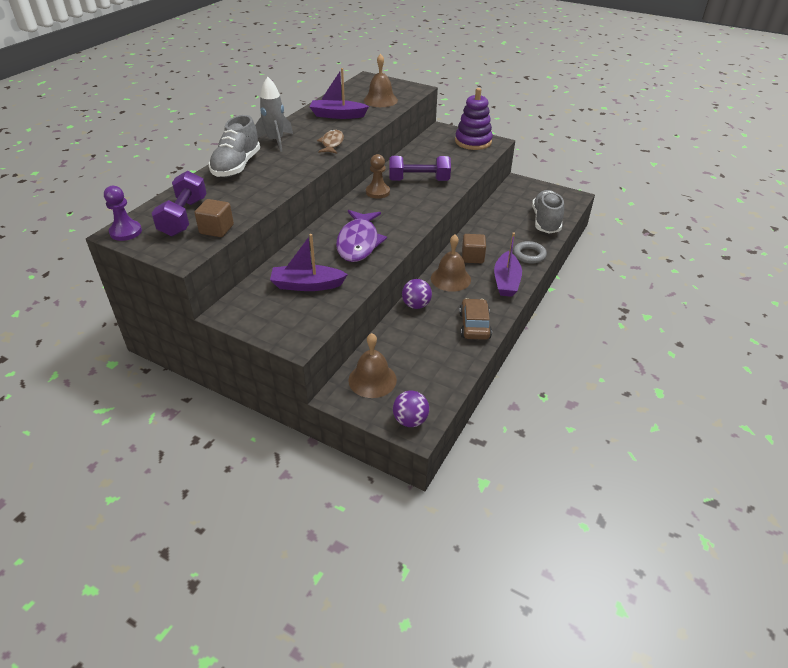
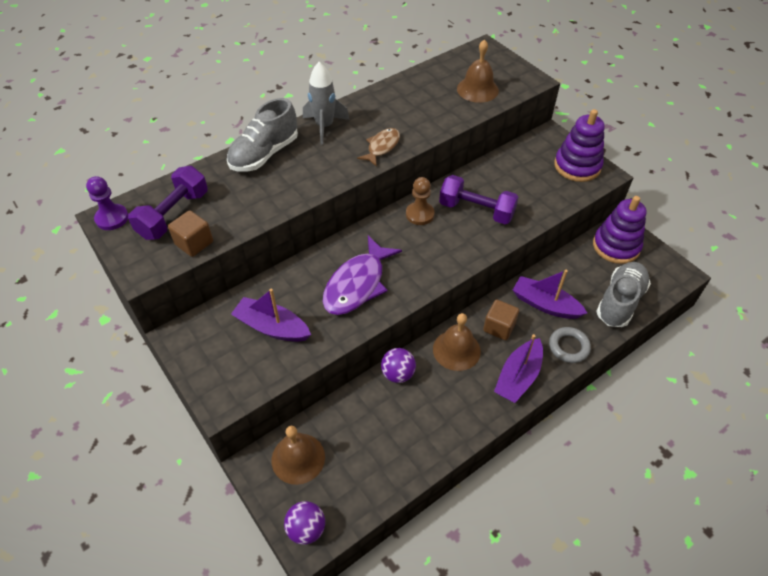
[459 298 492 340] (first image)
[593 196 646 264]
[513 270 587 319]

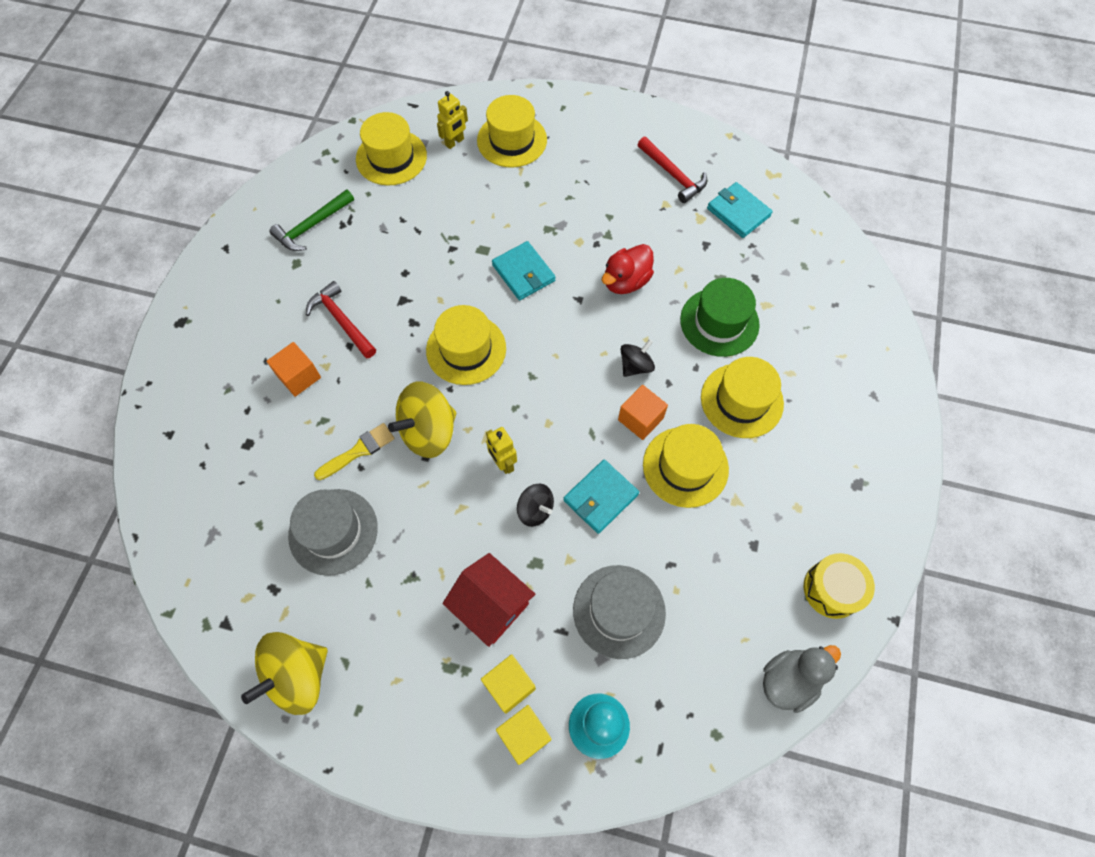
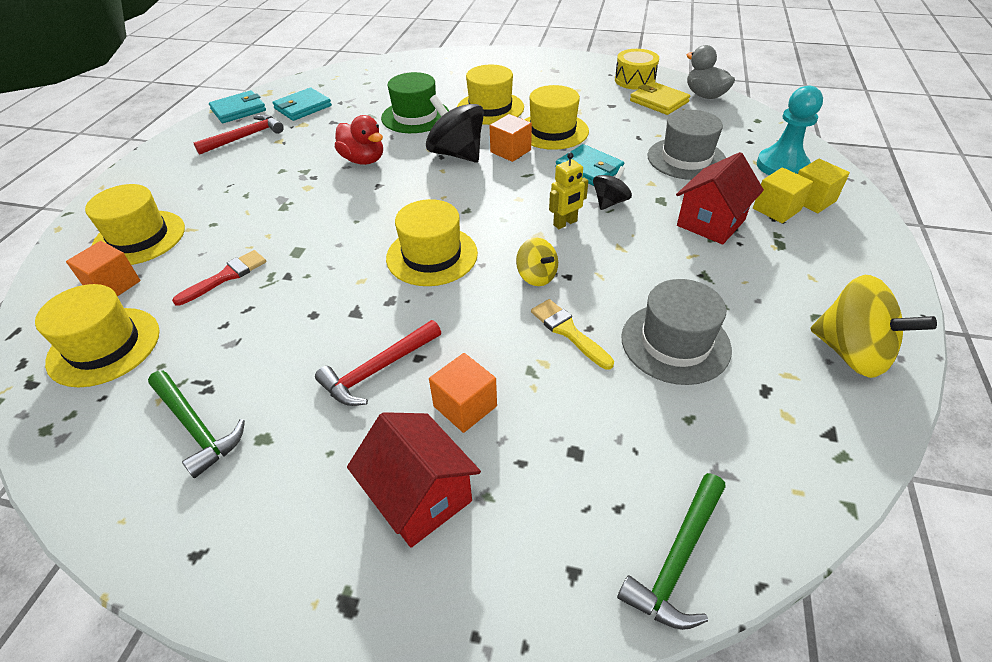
[172 250 266 306]
[347 412 481 548]
[617 473 726 630]
[630 82 690 115]
[209 90 266 123]
[66 241 141 296]
[516 238 558 286]
[426 95 484 163]

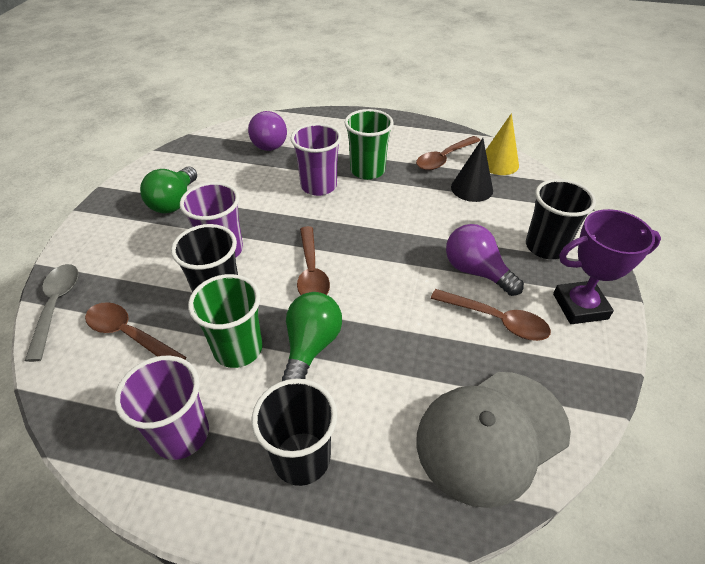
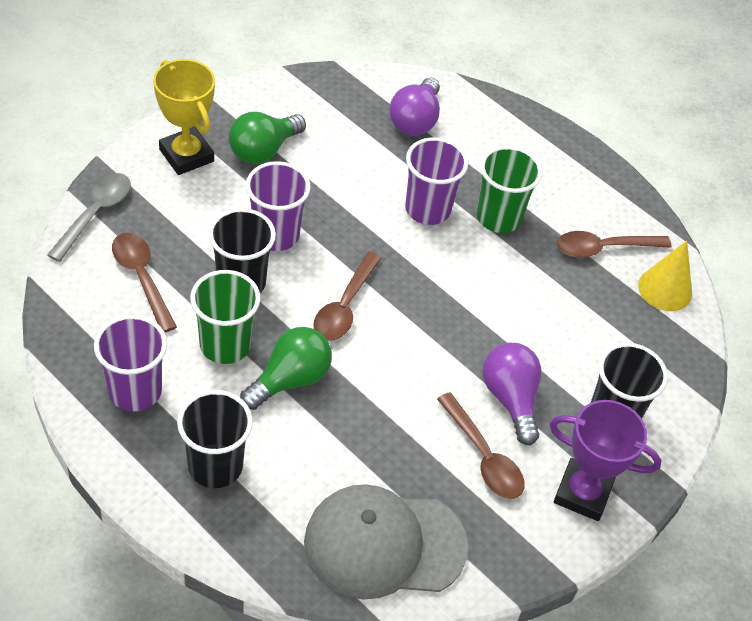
[451 138 493 202] (first image)
[153 59 215 175]

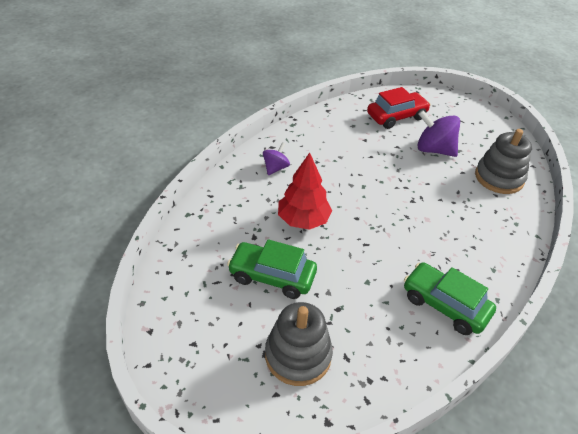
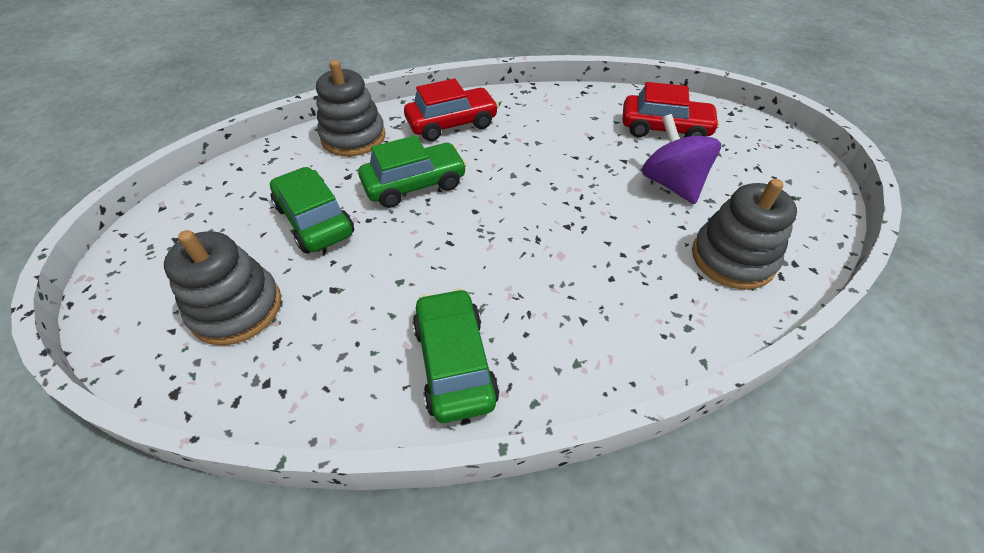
[316 60 386 156]
[404 79 499 141]
[358 135 467 208]

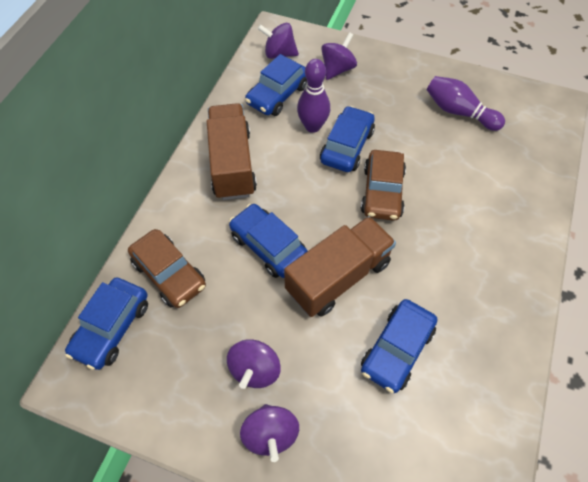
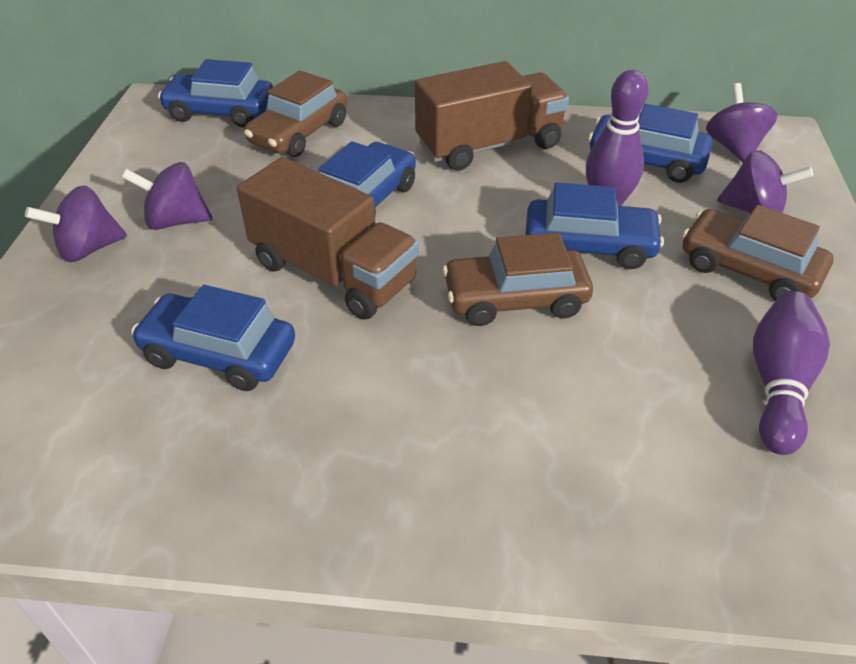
[682 205 834 301]

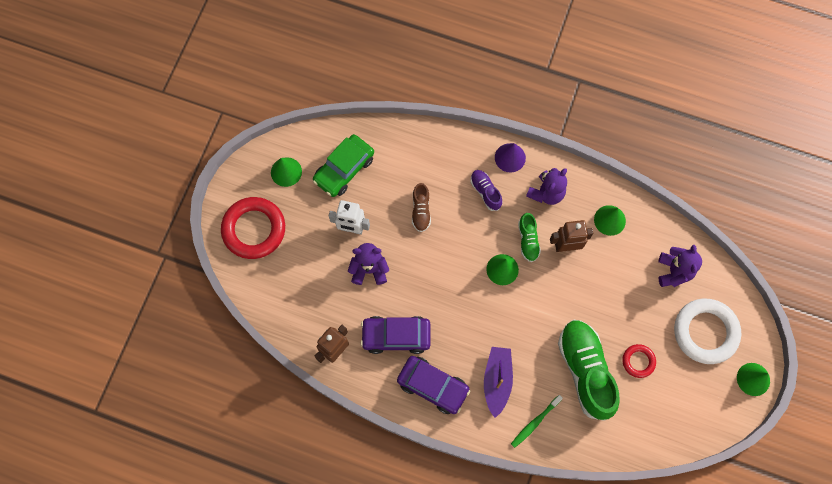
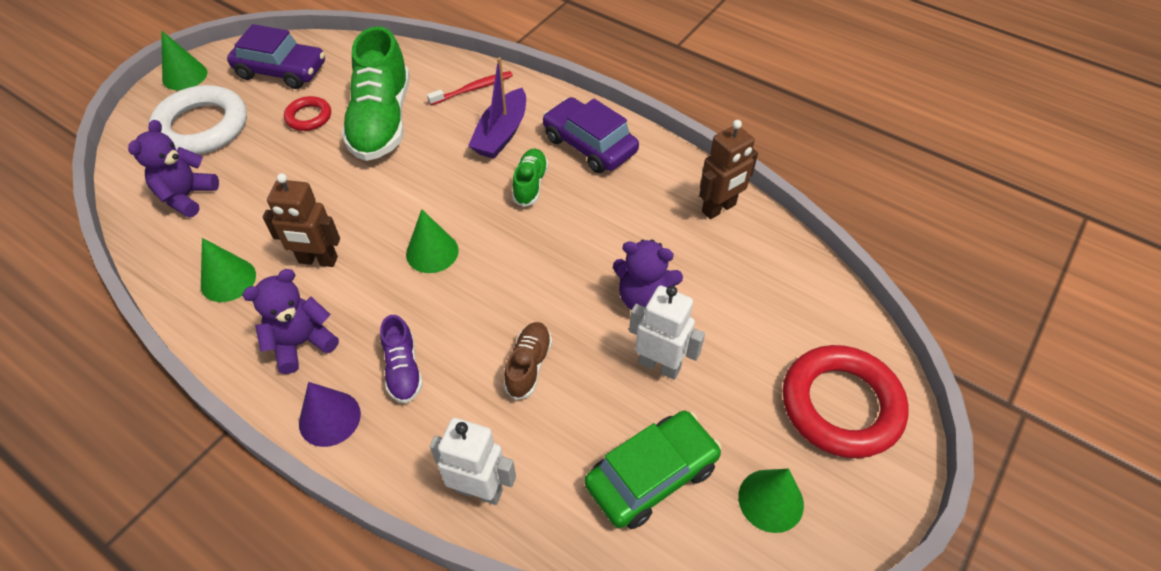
[430 418 516 505]
[227 24 325 89]
[512 149 548 207]
[427 71 513 105]

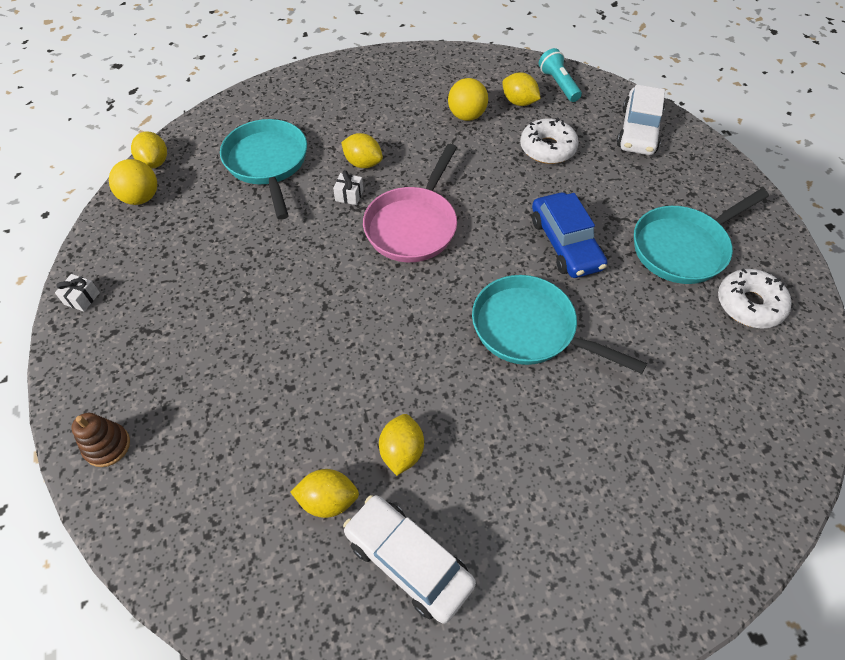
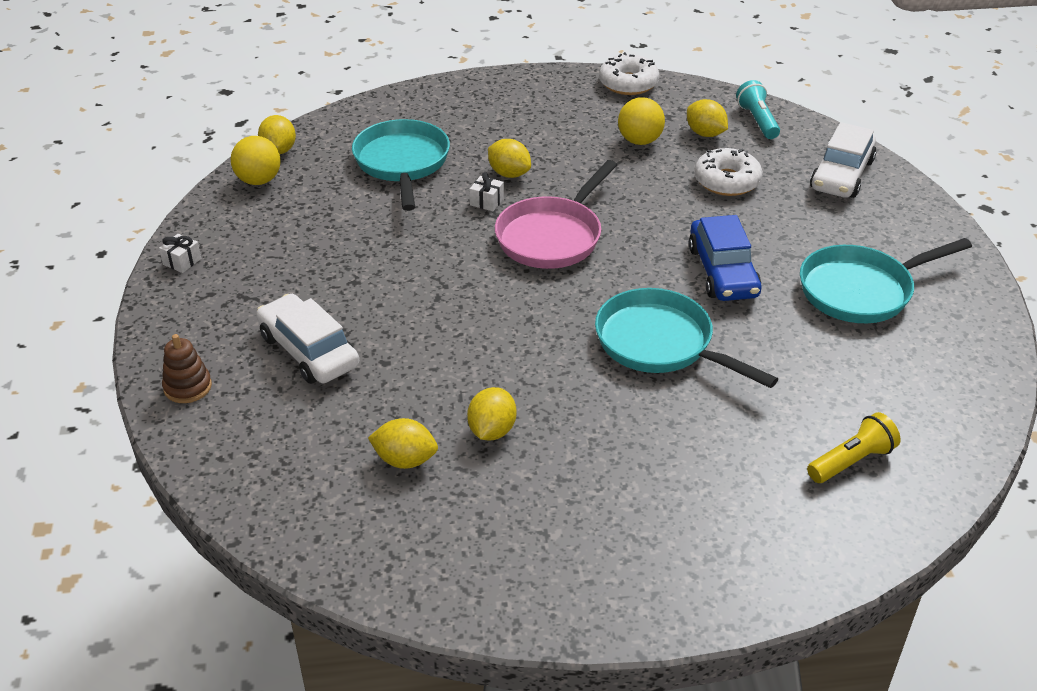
[807 412 901 483]
[256 294 359 384]
[599 52 659 95]

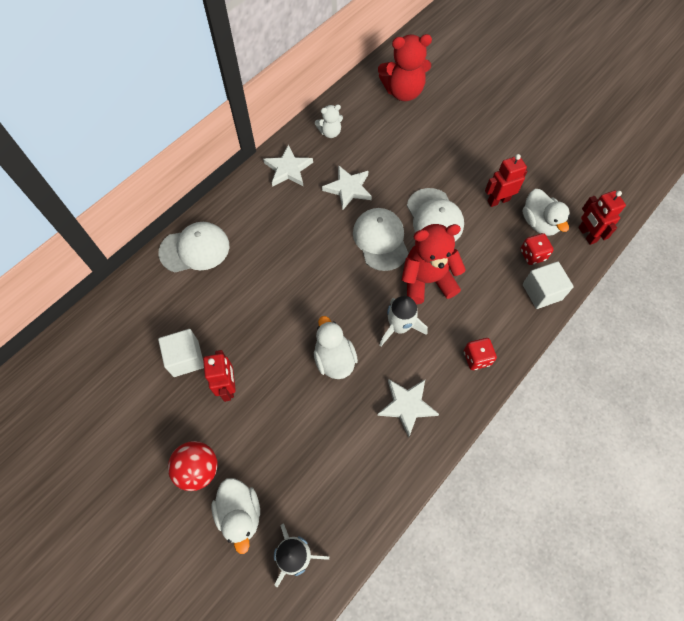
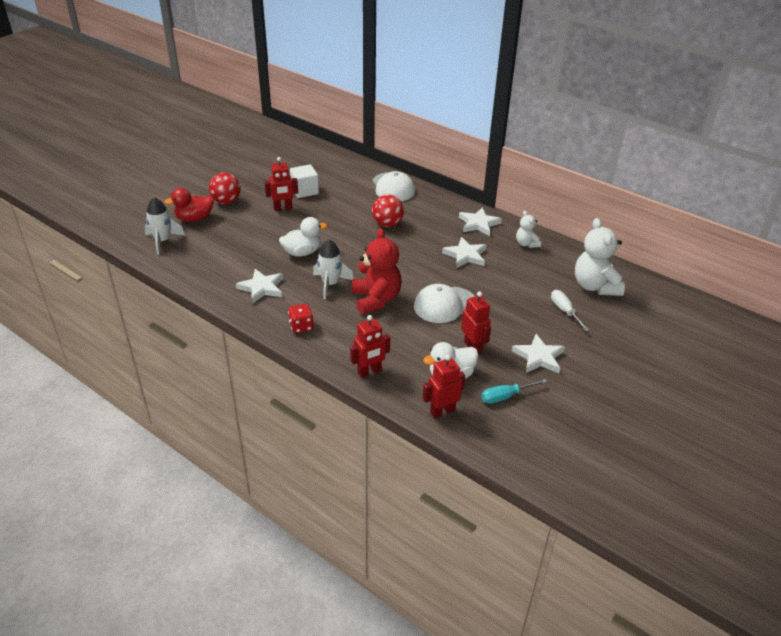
[353 208 408 271] (first image)
[520 233 554 265] (first image)
[372 195 404 227]
[482 379 547 404]
[512 334 565 373]
[551 290 589 331]
[350 315 390 378]
[164 188 214 222]
[575 218 625 296]

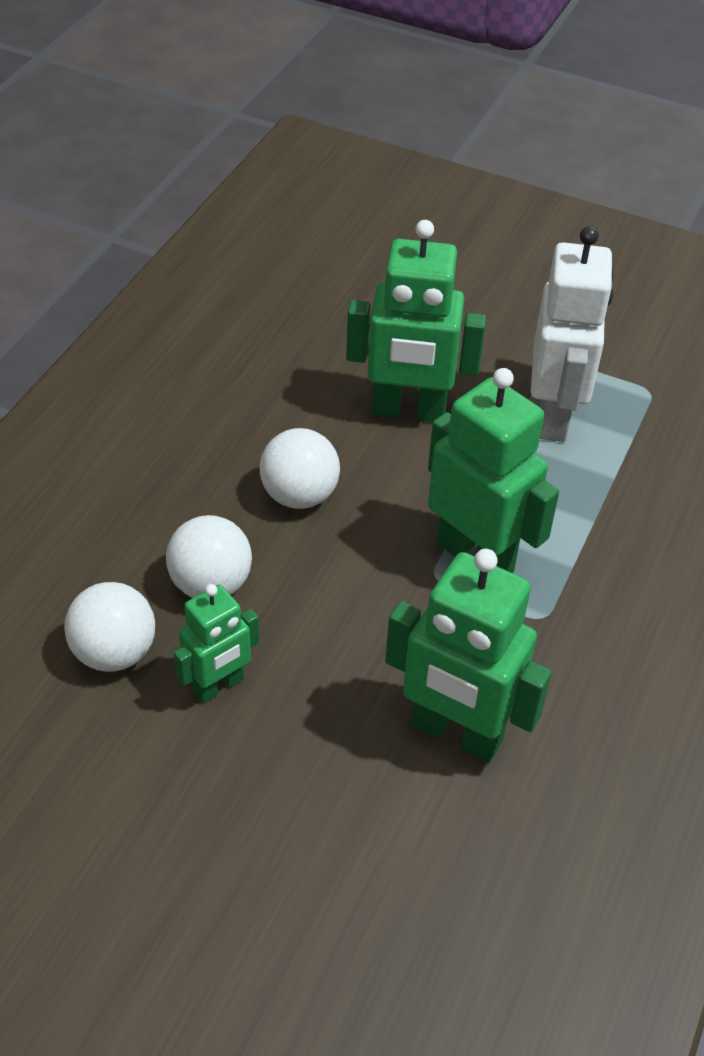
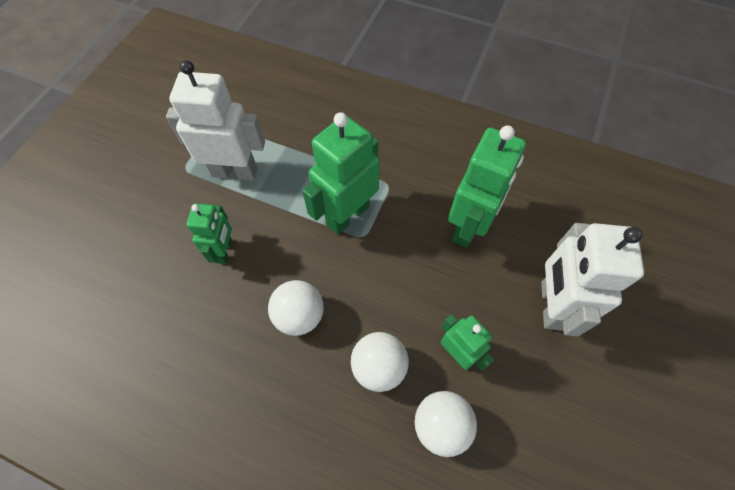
[541 223 644 336]
[187 204 232 264]

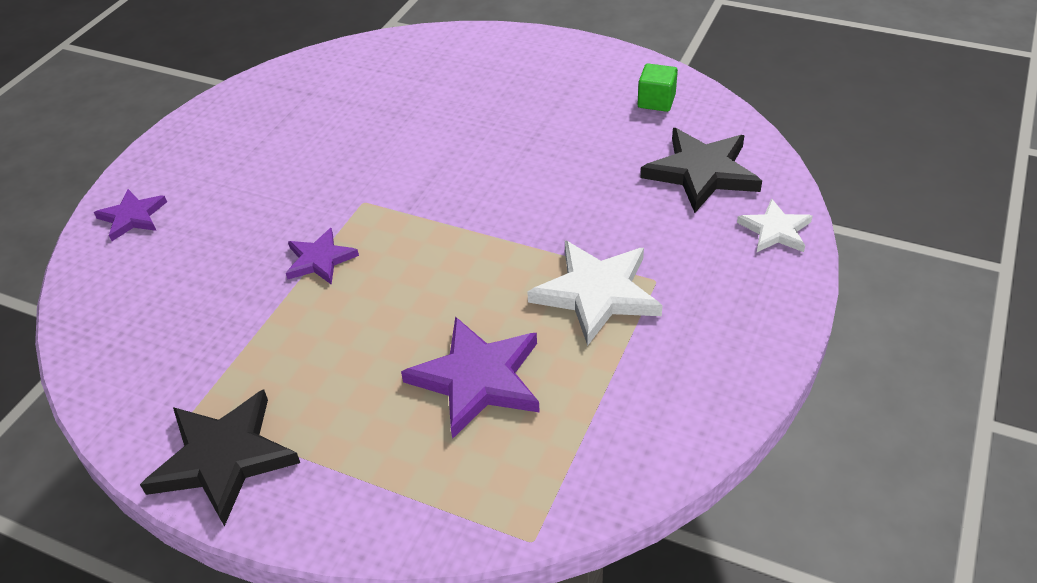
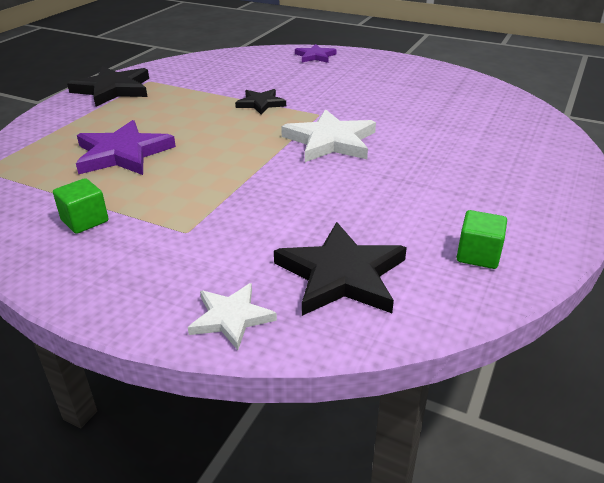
[53 178 109 234]
[281 109 376 162]
[235 89 286 115]

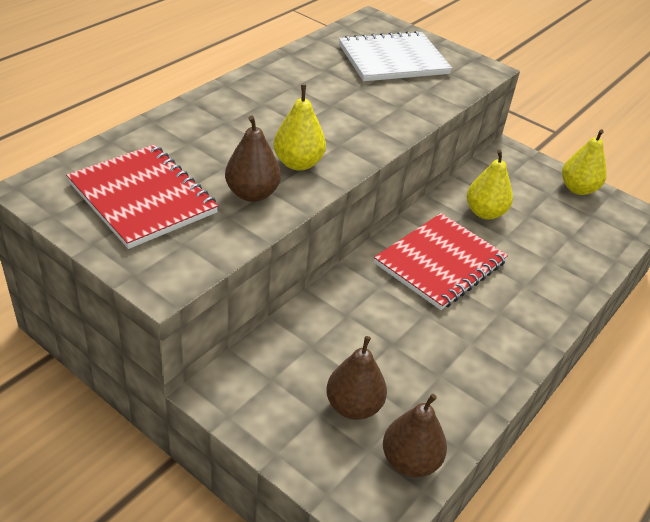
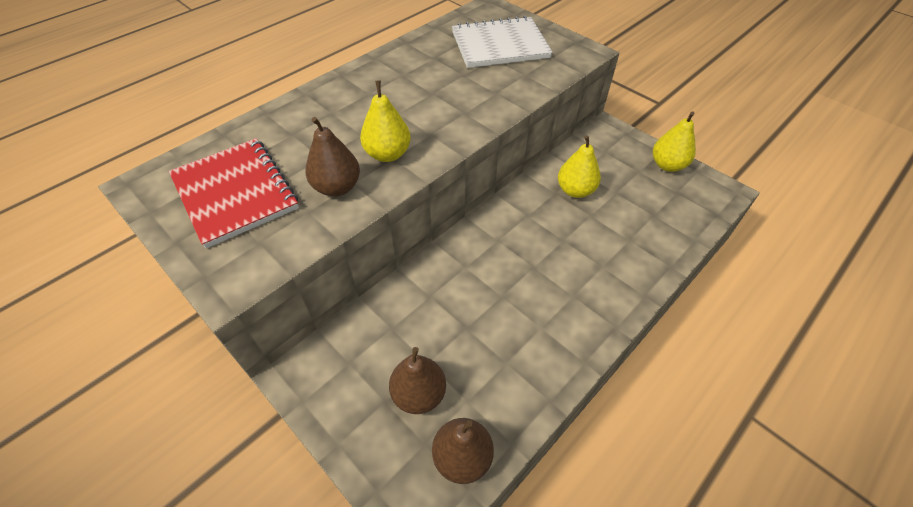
[374 213 508 310] (first image)

